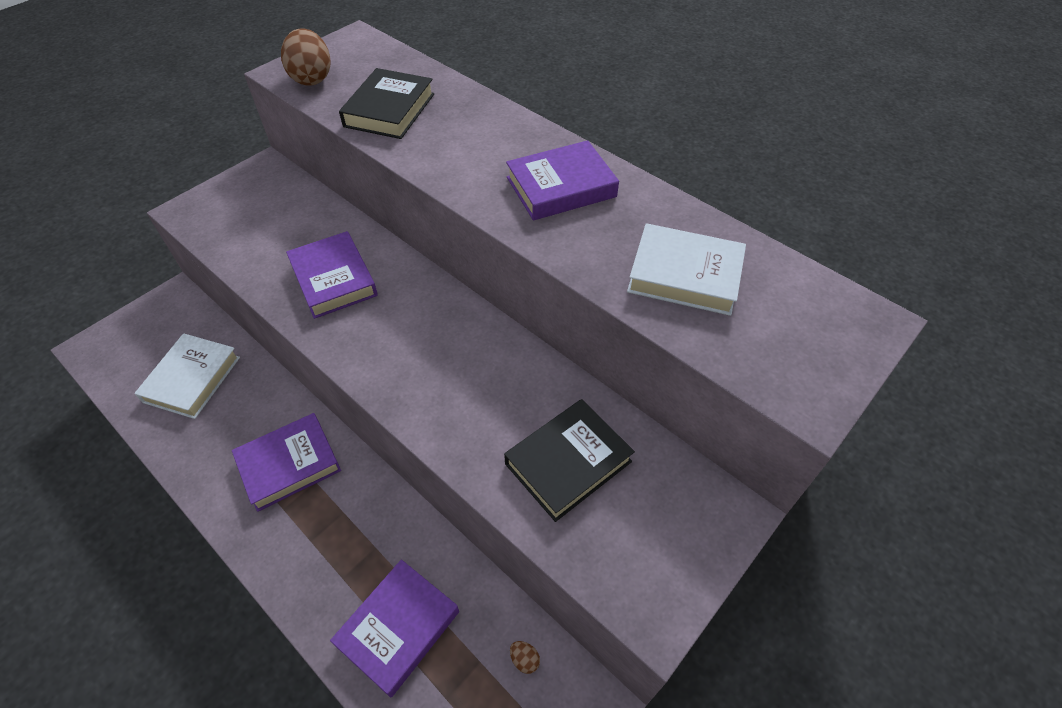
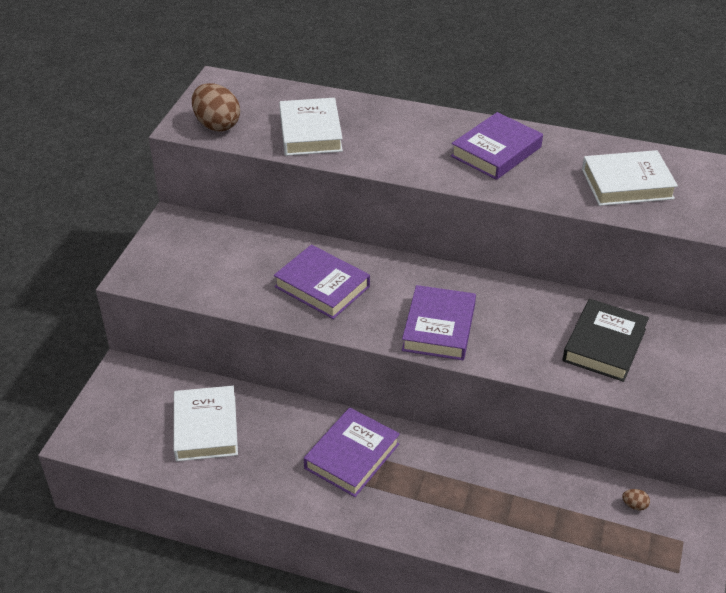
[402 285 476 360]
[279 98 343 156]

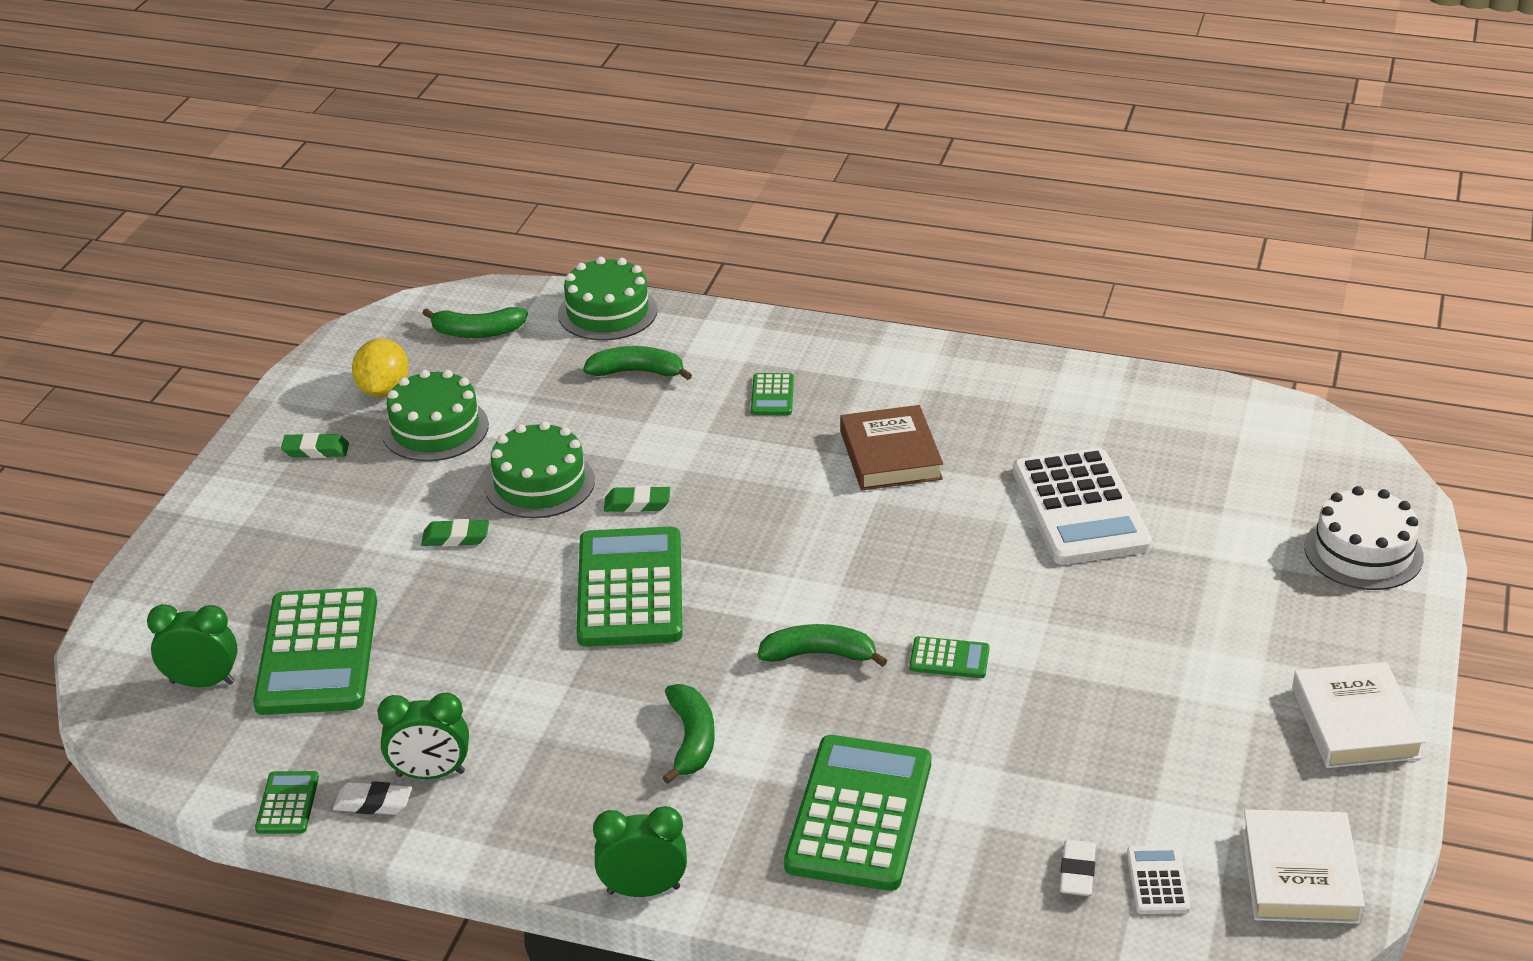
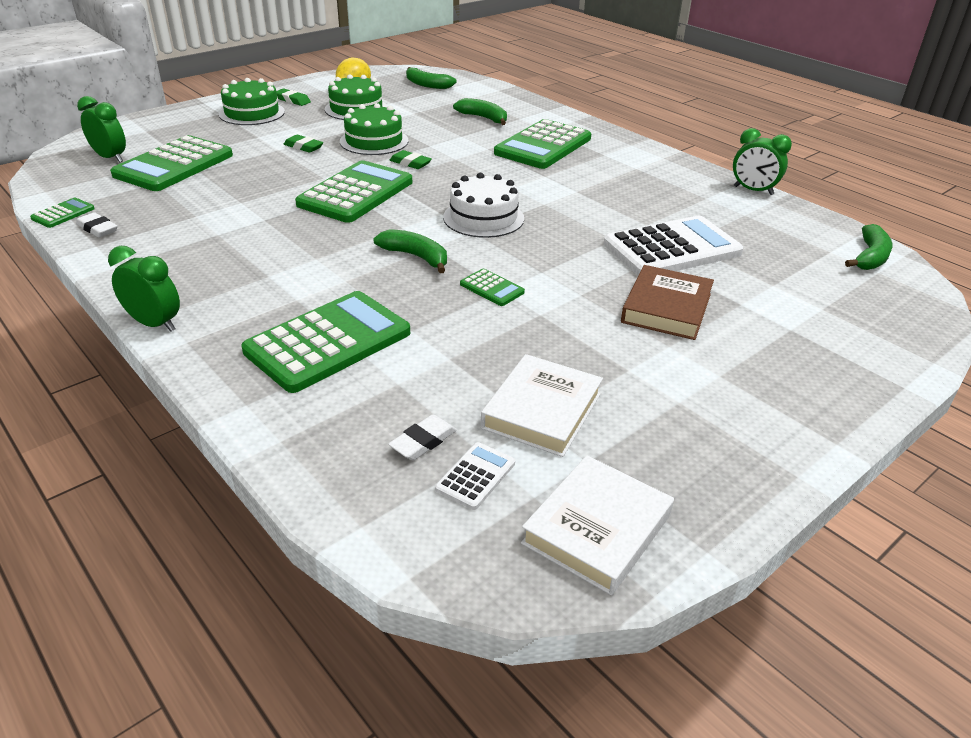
[733 128 792 195]
[219 78 285 125]
[845 224 893 270]
[621 265 714 340]
[481 354 603 457]
[443 173 524 238]
[603 216 743 276]
[494 119 591 169]

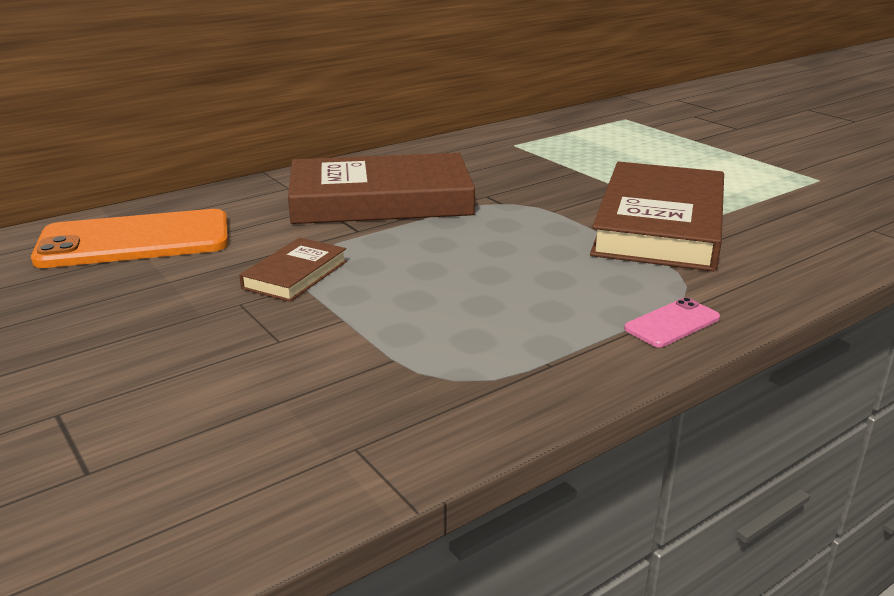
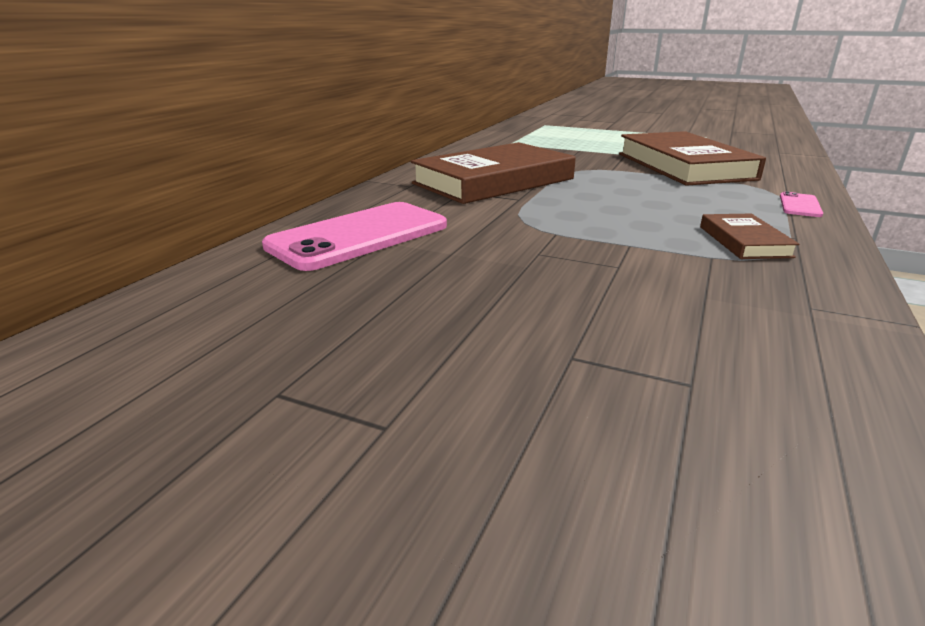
[700 214 799 259]
[262 202 447 271]

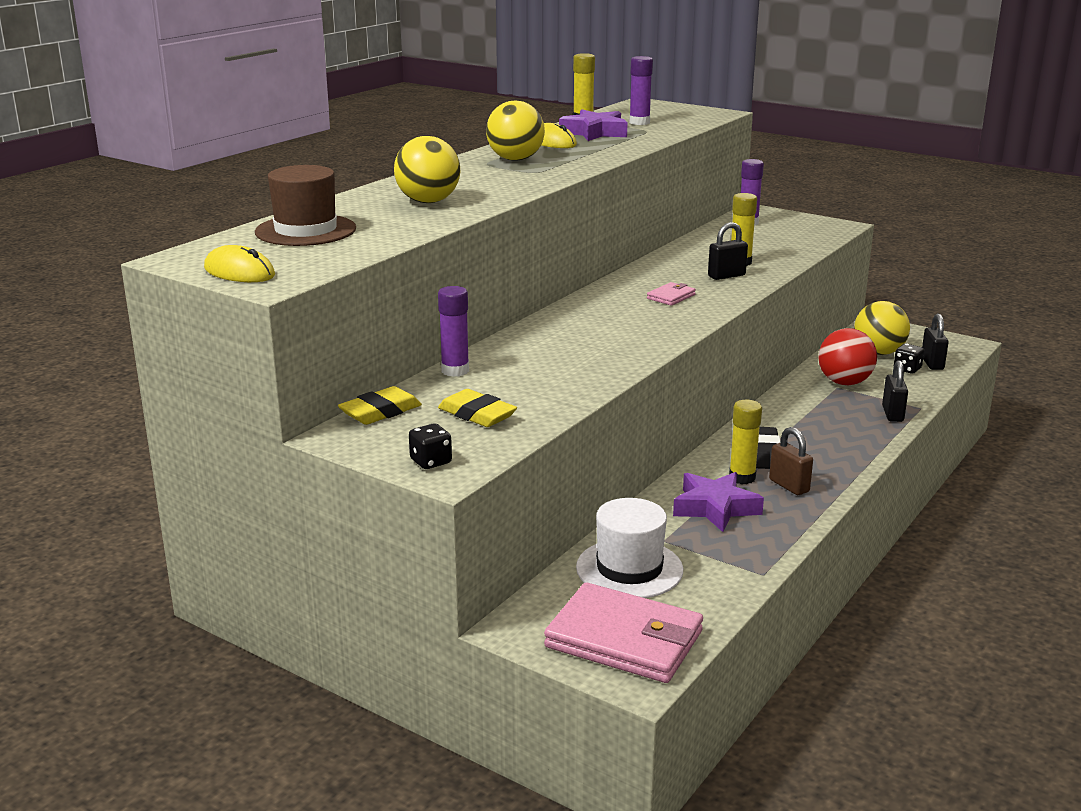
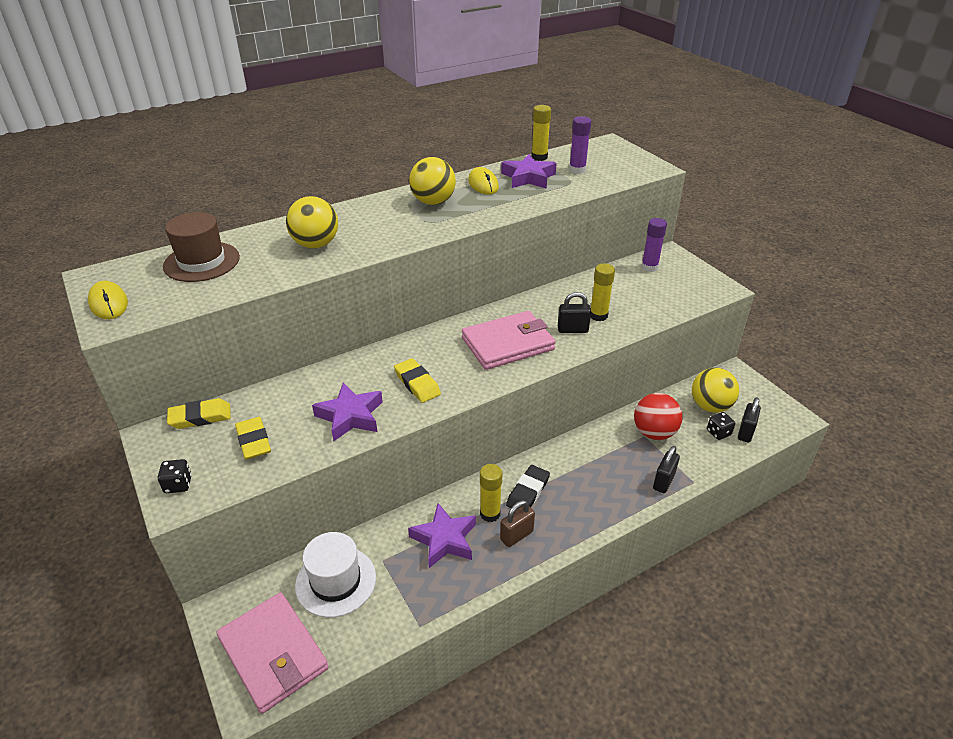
[438 286 469 377] (first image)
[312 383 383 441]
[394 358 441 403]
[500 500 535 547]
[462 311 556 370]

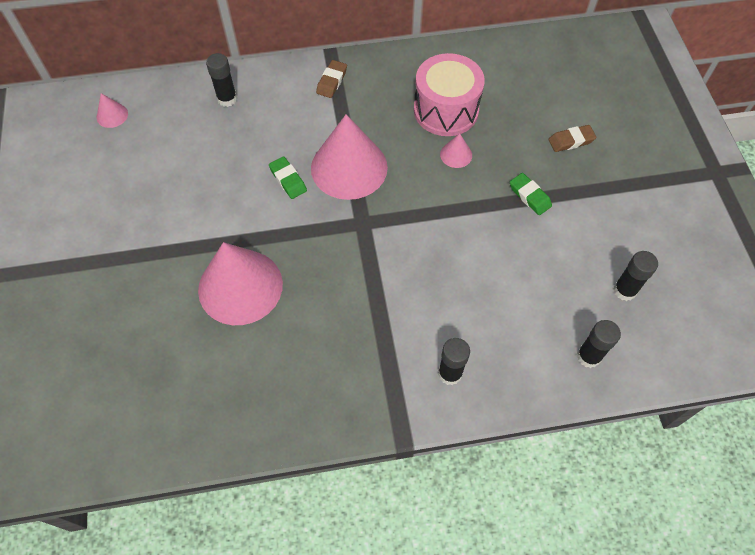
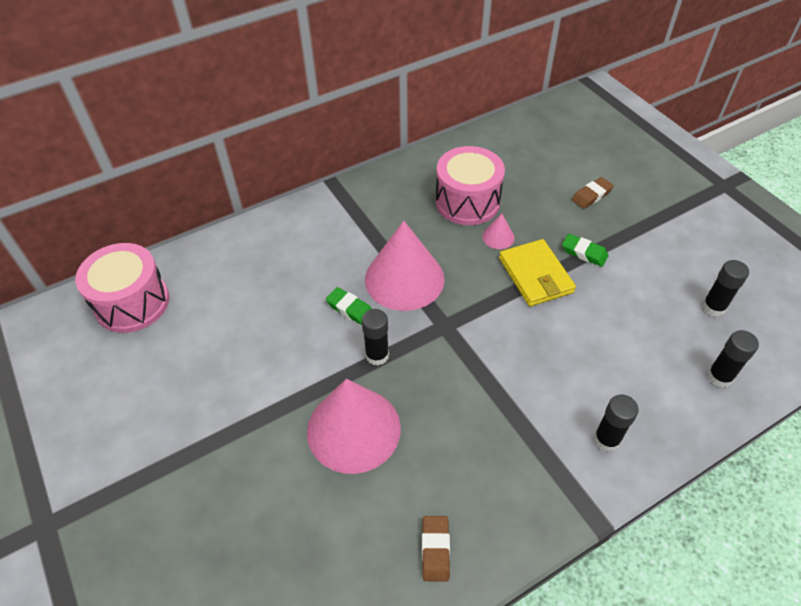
[499 239 576 306]
[362 309 389 366]
[422 516 450 582]
[75 243 169 333]

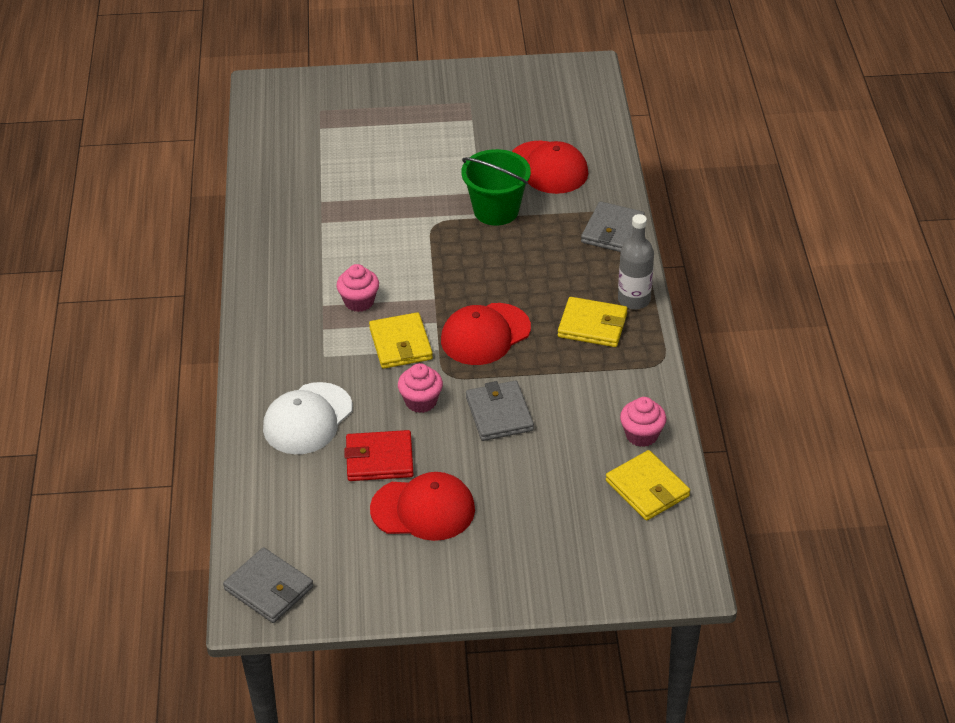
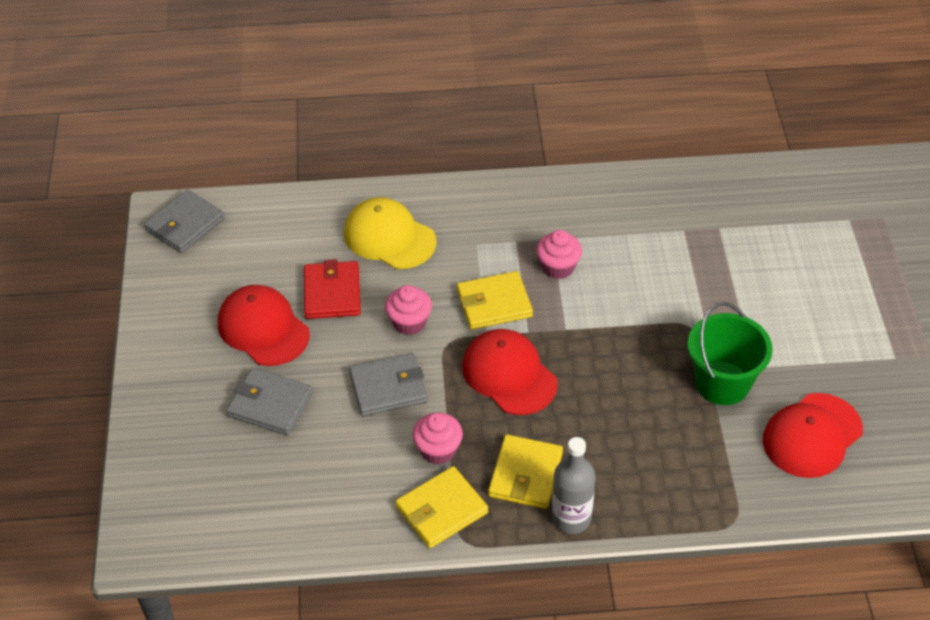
[226 368 313 435]
[395 466 488 548]
[412 413 463 465]
[344 197 436 269]
[218 285 310 366]

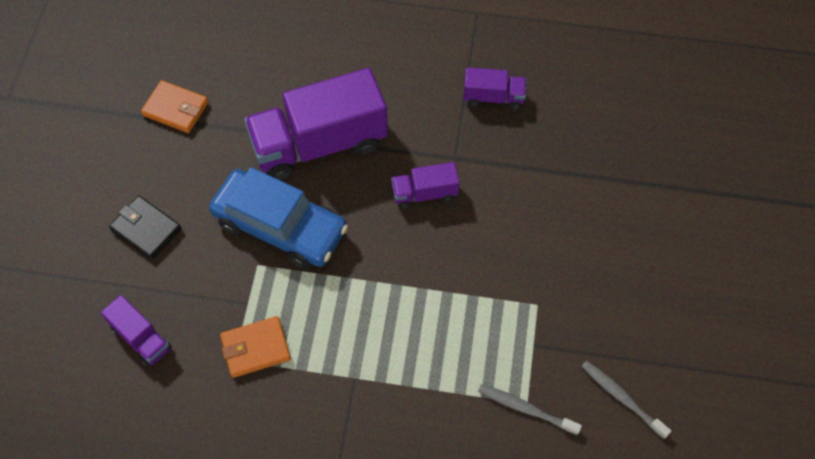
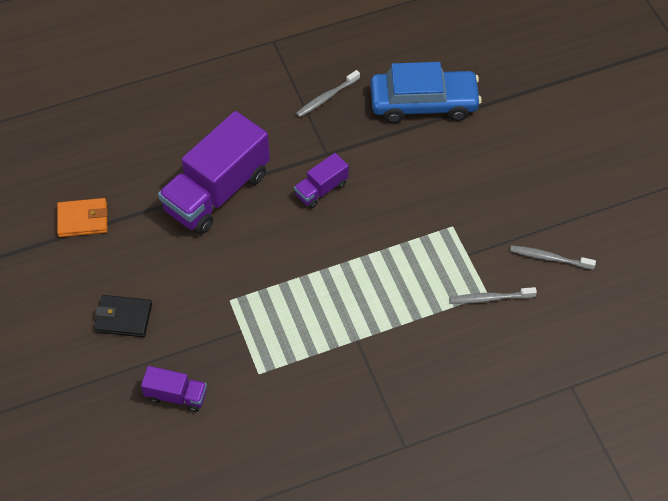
[220 316 291 378] (first image)
[370 62 482 123]
[296 70 360 117]

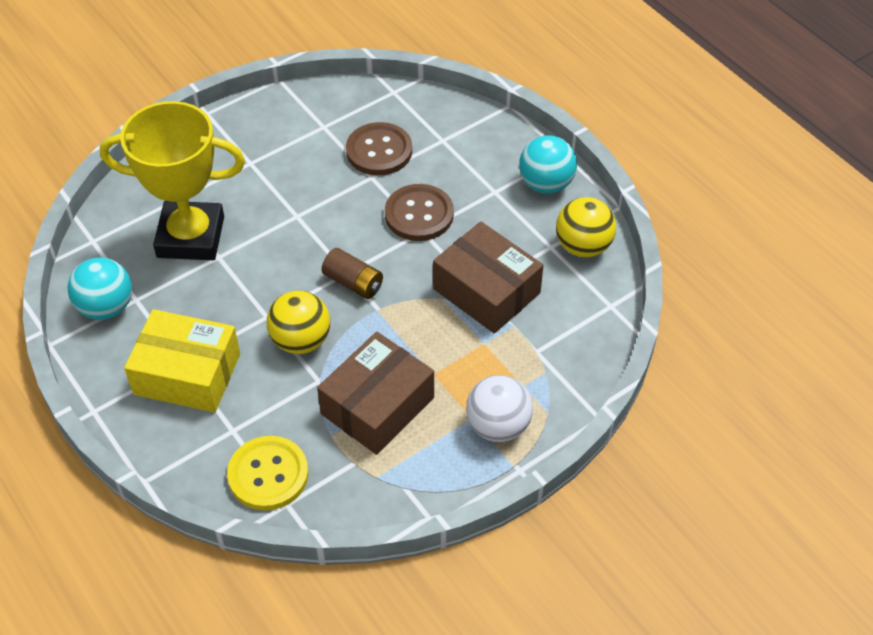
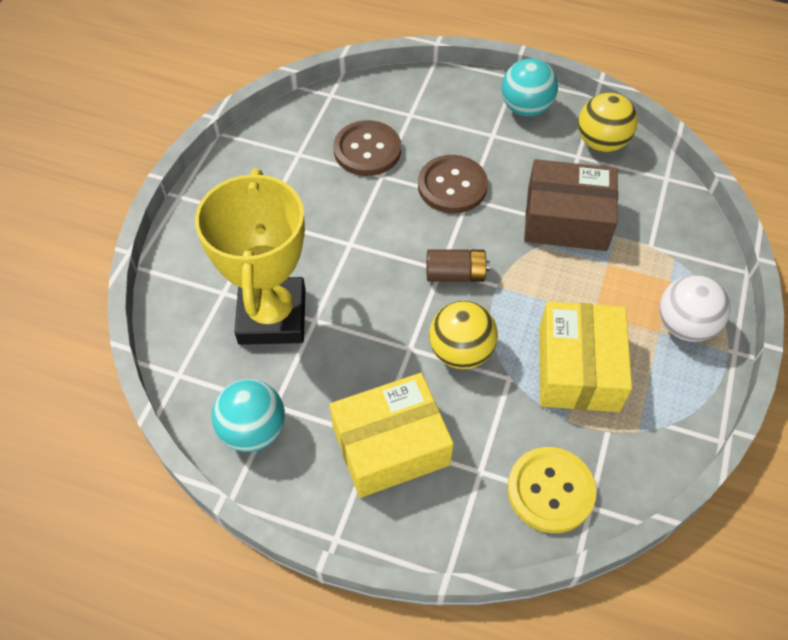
[539 301 632 412]
[195 169 305 345]

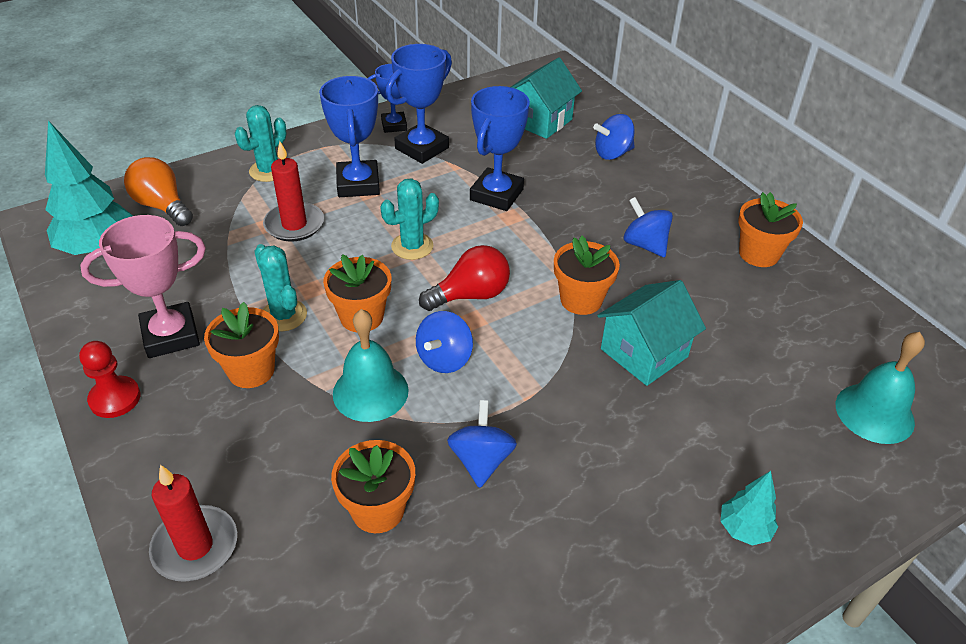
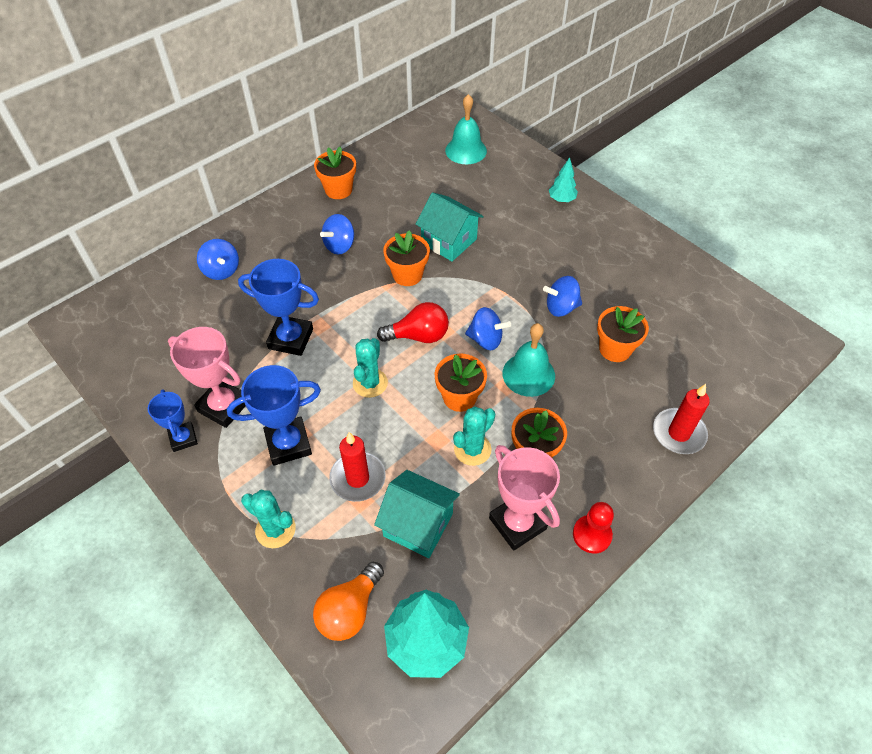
[374 470 460 558]
[168 327 246 428]
[353 338 388 398]
[377 302 449 343]

